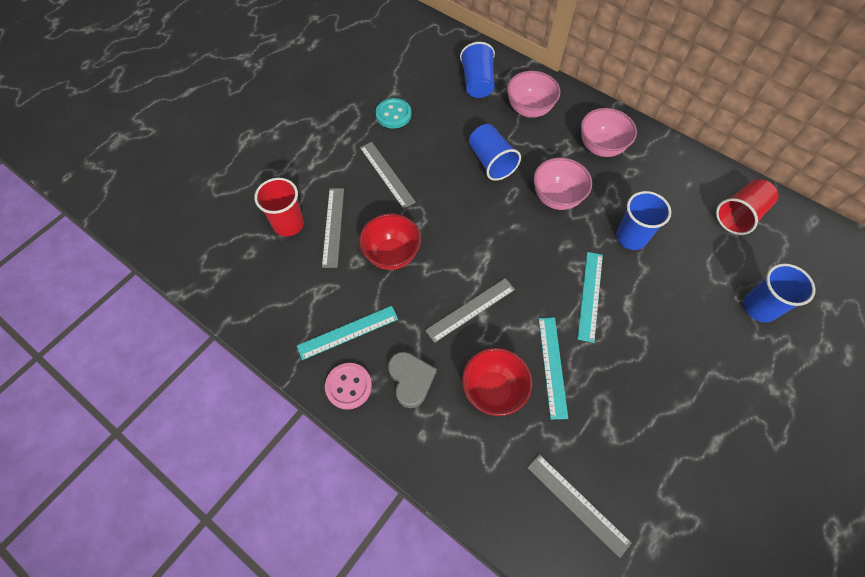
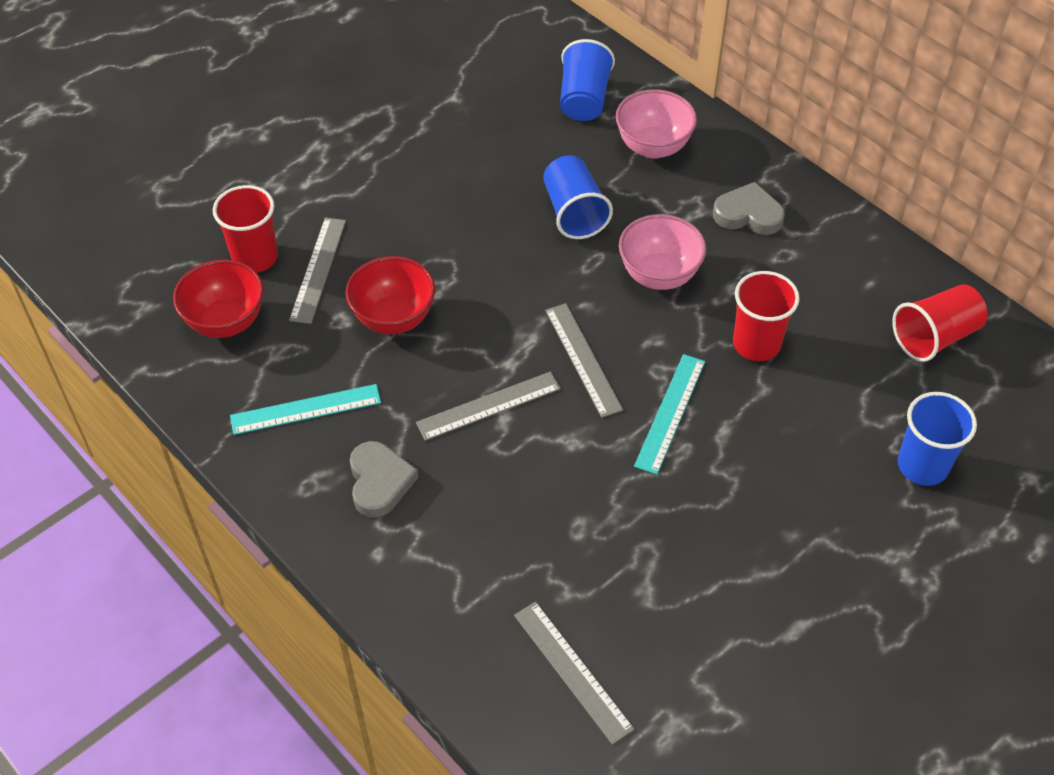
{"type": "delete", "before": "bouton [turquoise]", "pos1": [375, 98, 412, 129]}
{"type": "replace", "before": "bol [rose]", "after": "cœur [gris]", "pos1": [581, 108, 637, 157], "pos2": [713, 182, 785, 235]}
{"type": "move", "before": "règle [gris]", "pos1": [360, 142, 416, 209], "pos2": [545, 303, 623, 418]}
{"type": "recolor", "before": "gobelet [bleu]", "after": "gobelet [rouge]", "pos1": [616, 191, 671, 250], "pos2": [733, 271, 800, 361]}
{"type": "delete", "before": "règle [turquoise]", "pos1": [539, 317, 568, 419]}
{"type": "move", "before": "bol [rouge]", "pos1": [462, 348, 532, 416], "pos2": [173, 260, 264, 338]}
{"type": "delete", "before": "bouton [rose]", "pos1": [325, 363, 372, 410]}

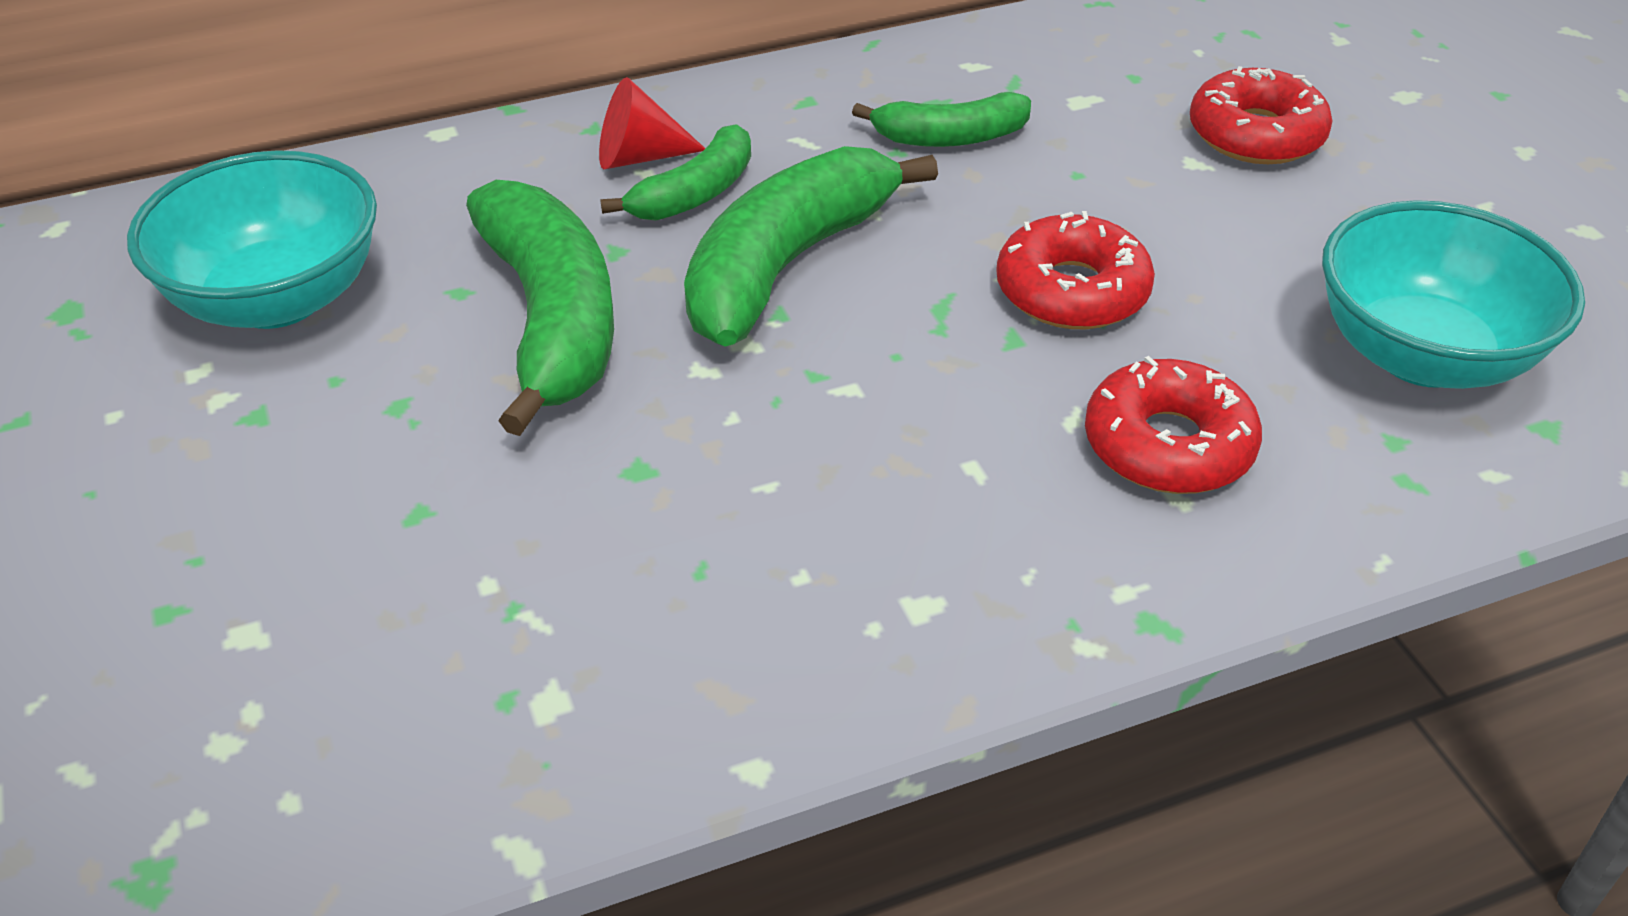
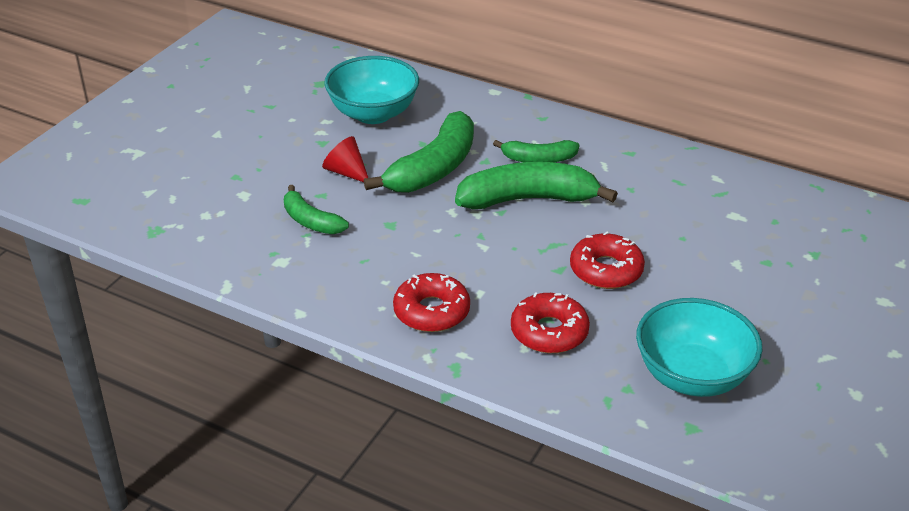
{"type": "move", "before": "beignet [rouge]", "pos1": [1190, 66, 1332, 164], "pos2": [393, 273, 470, 332]}
{"type": "move", "before": "cône [rouge]", "pos1": [599, 77, 705, 169], "pos2": [322, 136, 368, 182]}
{"type": "move", "before": "banane [vert]", "pos1": [852, 92, 1031, 147], "pos2": [284, 185, 349, 234]}

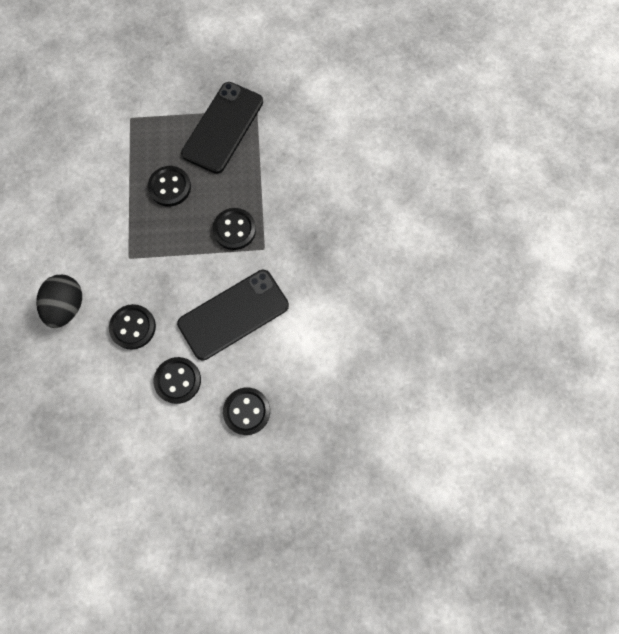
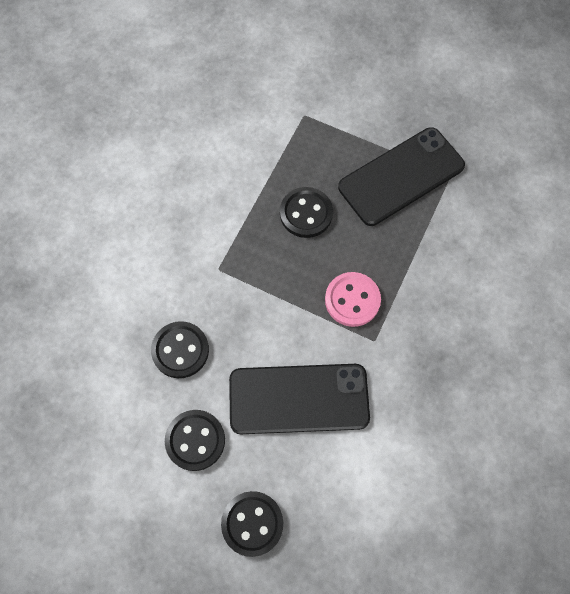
{"type": "recolor", "before": "bouton [noir]", "after": "bouton [rose]", "pos1": [212, 208, 256, 250], "pos2": [325, 272, 381, 327]}
{"type": "delete", "before": "œuf [noir]", "pos1": [36, 275, 82, 328]}

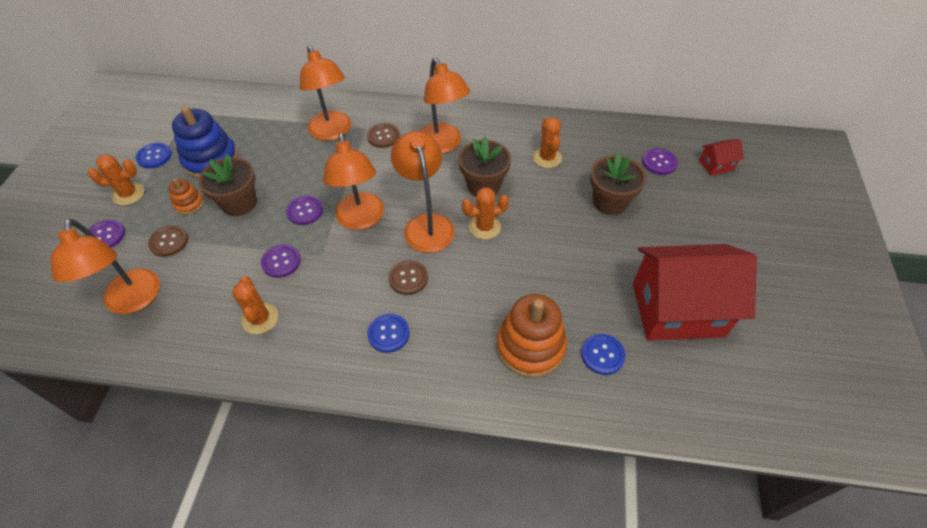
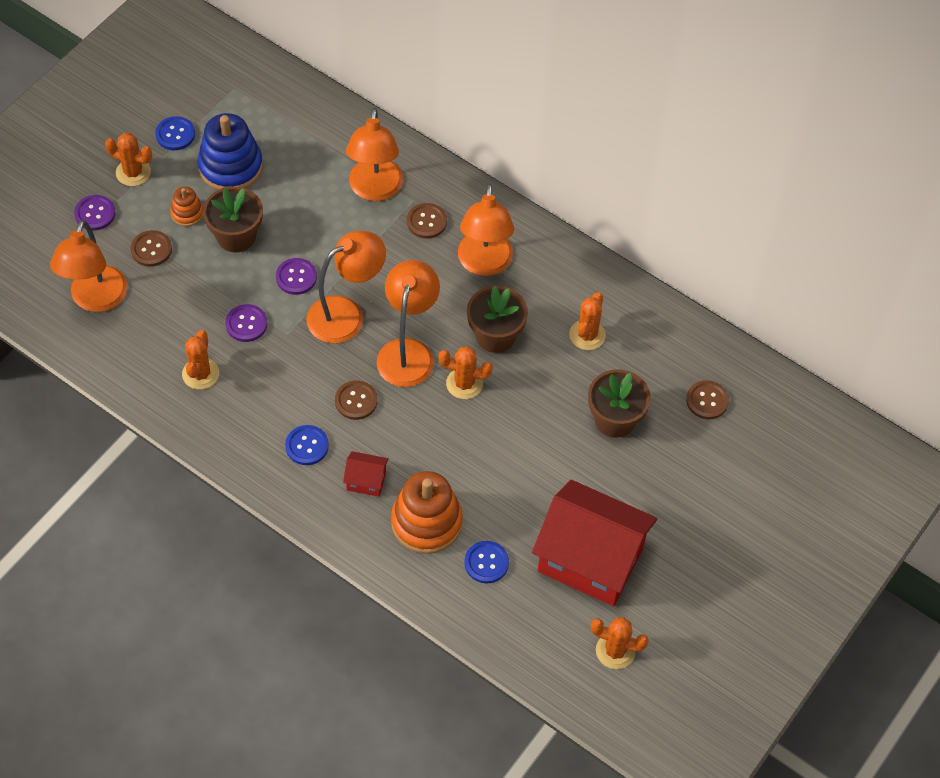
{"type": "rotate", "before": "lampe [orange]", "pos1": [323, 133, 384, 230], "pos2": [306, 231, 386, 343], "turn": -135}
{"type": "move", "before": "maison [rouge]", "pos1": [699, 139, 744, 176], "pos2": [343, 451, 389, 497]}
{"type": "recolor", "before": "bouton [violet]", "after": "bouton [marron]", "pos1": [642, 148, 678, 175], "pos2": [686, 380, 729, 419]}
{"type": "insert", "after": "cactus [orange]", "pos2": [591, 617, 649, 669]}

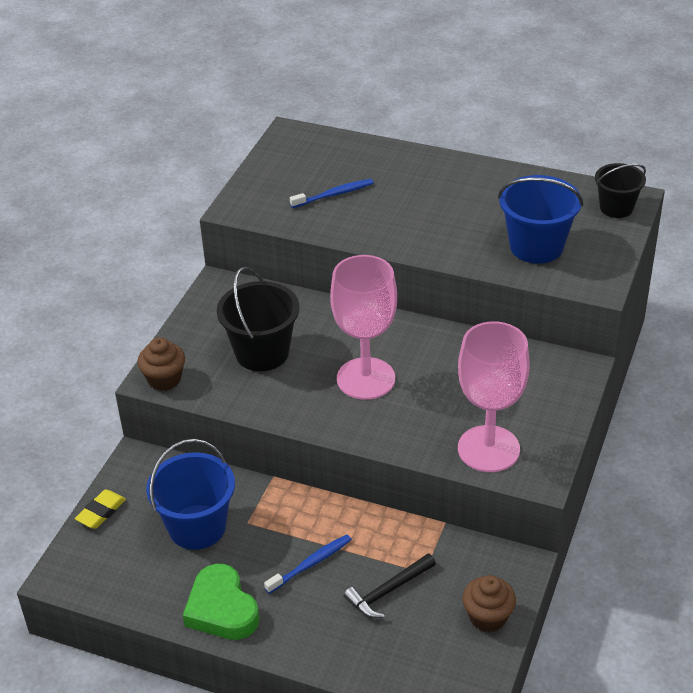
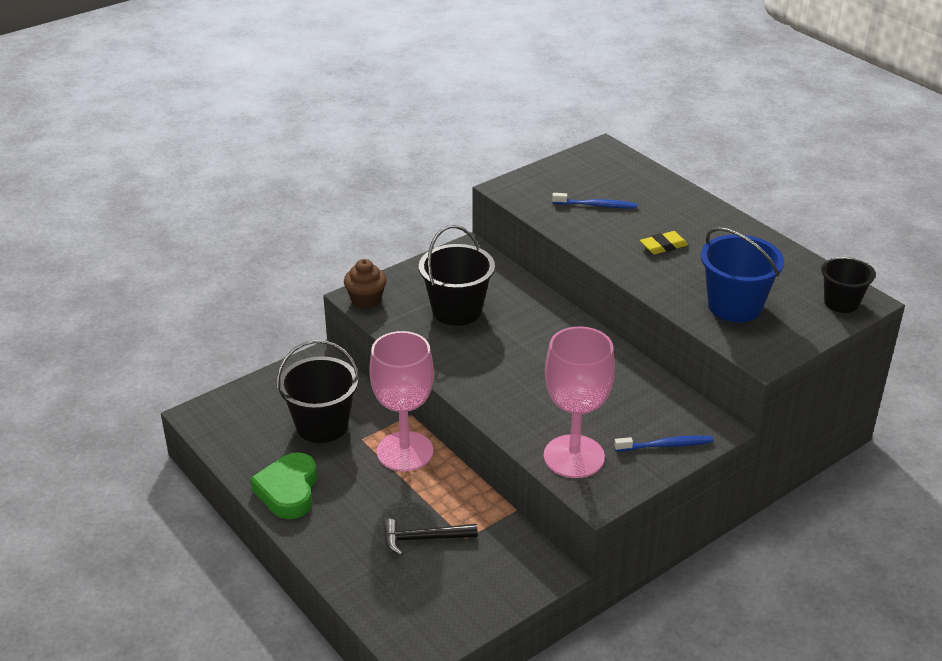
{"type": "move", "before": "verre à pied [rose]", "pos1": [330, 255, 397, 400], "pos2": [369, 331, 434, 472]}
{"type": "recolor", "before": "seau [bleu]", "after": "seau [noir]", "pos1": [146, 439, 235, 550], "pos2": [277, 340, 360, 443]}
{"type": "move", "before": "gomme [jaune]", "pos1": [75, 489, 126, 529], "pos2": [640, 231, 688, 254]}
{"type": "move", "before": "brosse à dents [bleu]", "pos1": [264, 535, 352, 594], "pos2": [614, 436, 713, 451]}
{"type": "delete", "before": "muffin [marron]", "pos1": [462, 575, 516, 632]}

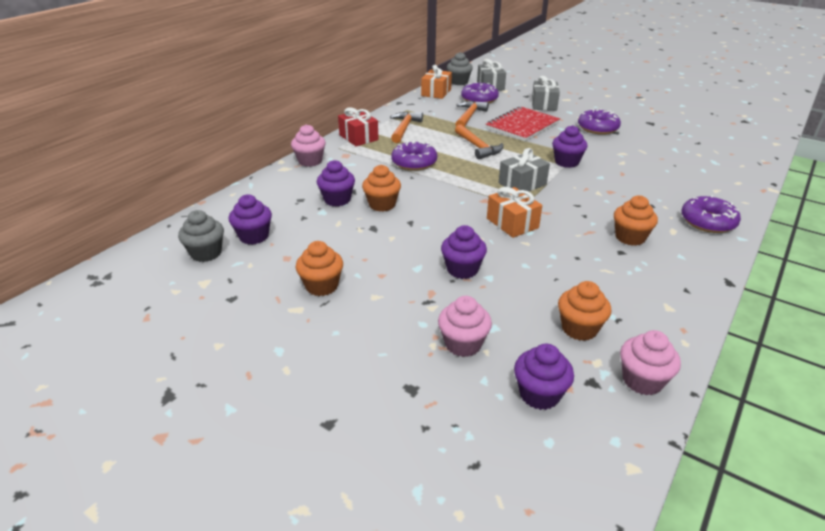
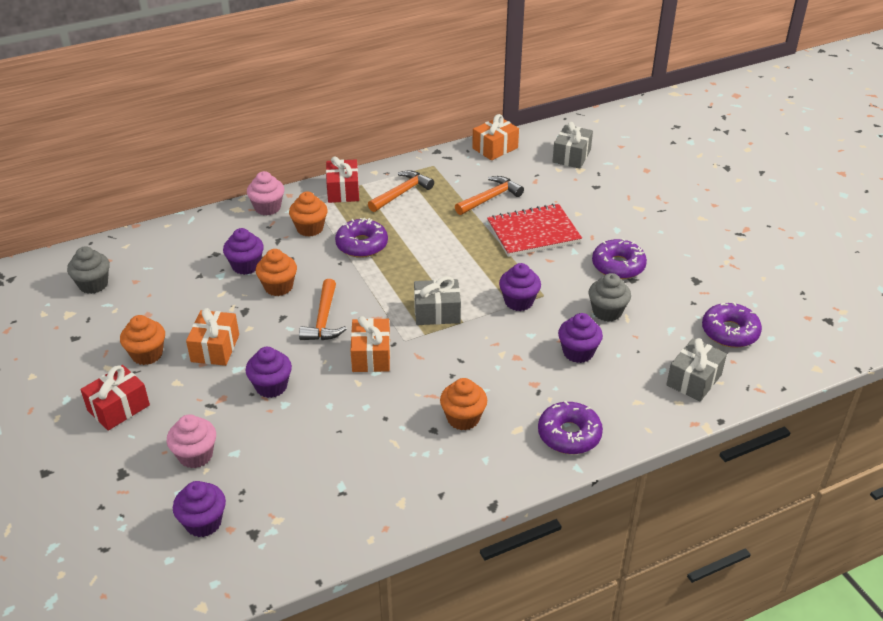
{"type": "move", "before": "muffin [gris]", "pos1": [447, 52, 473, 85], "pos2": [589, 273, 631, 322]}
{"type": "move", "before": "cadeau [gris]", "pos1": [532, 76, 560, 111], "pos2": [666, 338, 727, 402]}
{"type": "move", "before": "beignet [violet]", "pos1": [461, 82, 499, 103], "pos2": [702, 302, 762, 348]}
{"type": "move", "before": "marteau [orange]", "pos1": [455, 124, 503, 159], "pos2": [299, 279, 347, 340]}
{"type": "move", "before": "muffin [violet]", "pos1": [229, 194, 272, 245], "pos2": [558, 313, 603, 363]}
{"type": "move", "before": "muffin [orange]", "pos1": [558, 281, 611, 341], "pos2": [289, 192, 328, 237]}
{"type": "delete", "before": "muffin [rose]", "pos1": [620, 330, 681, 395]}
{"type": "insert", "after": "cadeau [orange]", "pos2": [186, 308, 239, 366]}
{"type": "insert", "after": "cadeau [rouge]", "pos2": [80, 365, 150, 431]}

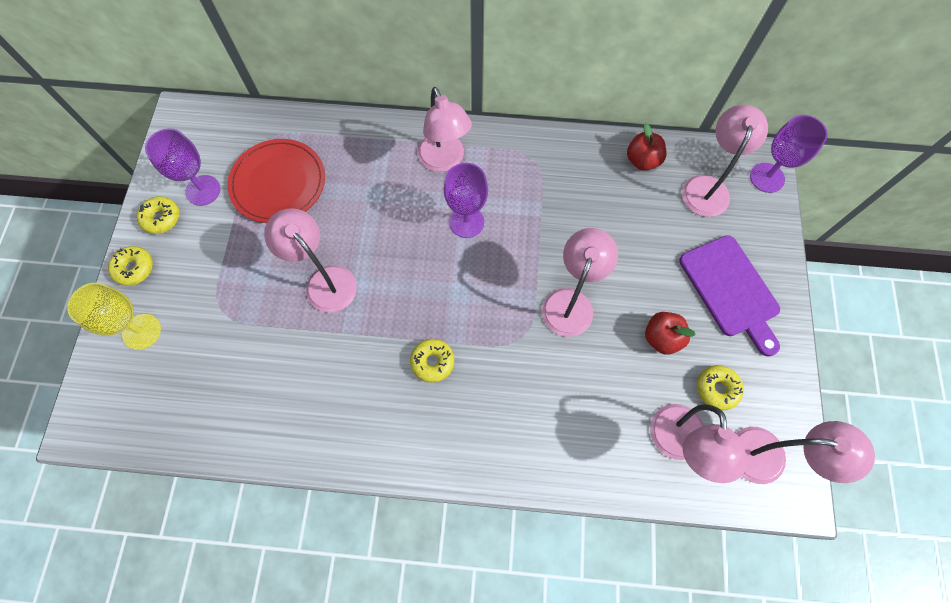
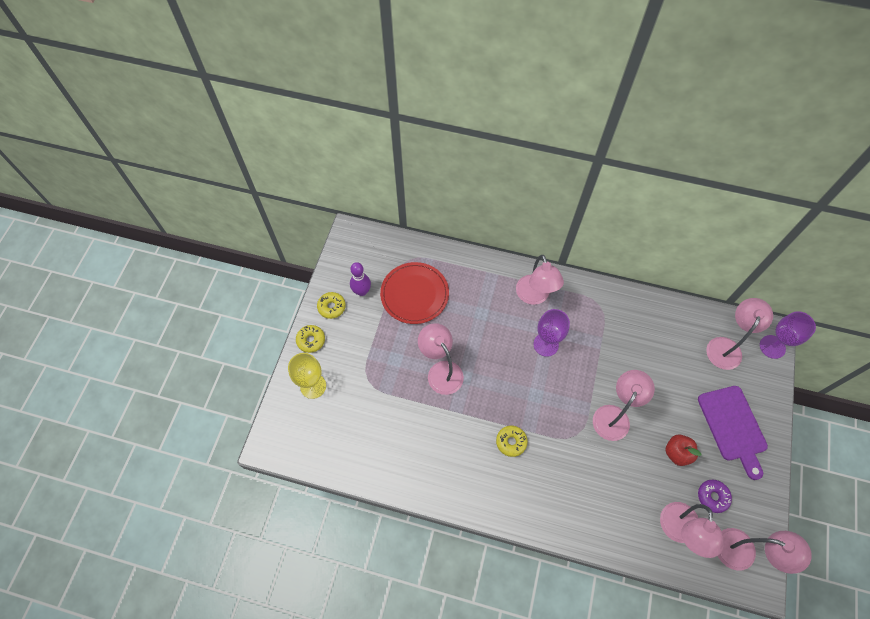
{"type": "delete", "before": "pomme [rouge]", "pos1": [627, 123, 667, 171]}
{"type": "replace", "before": "verre à pied [violet]", "after": "quille [violet]", "pos1": [145, 128, 221, 206], "pos2": [350, 262, 371, 296]}
{"type": "recolor", "before": "beignet [jaune]", "after": "beignet [violet]", "pos1": [697, 365, 744, 410], "pos2": [698, 480, 732, 513]}

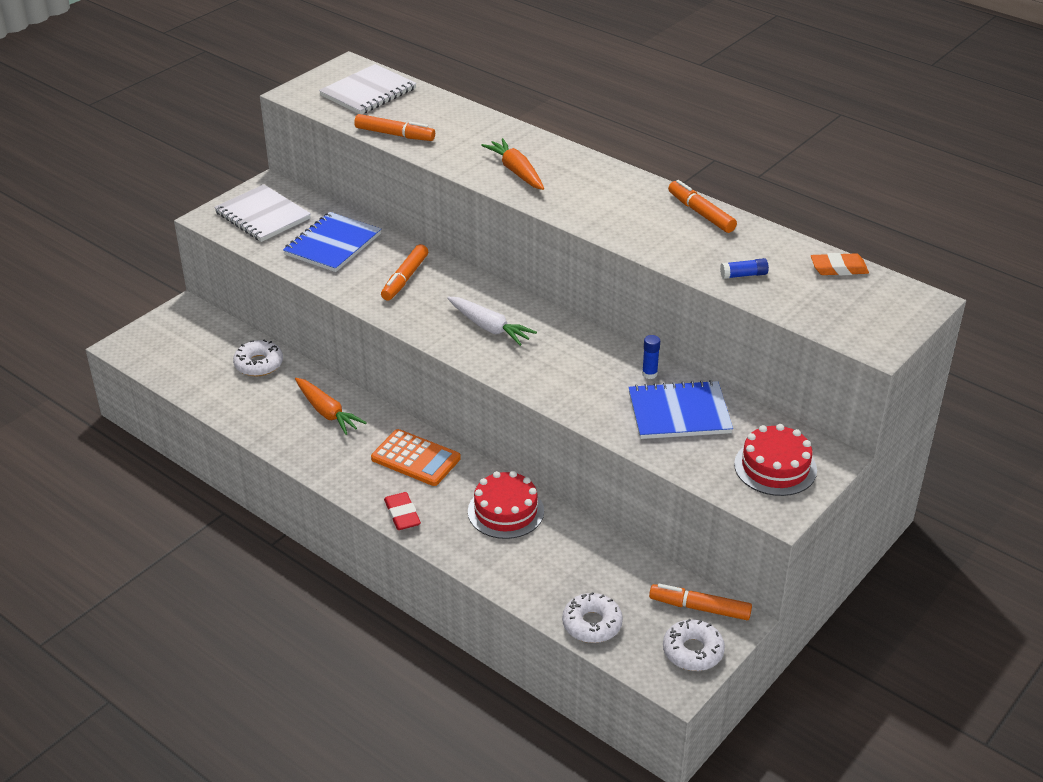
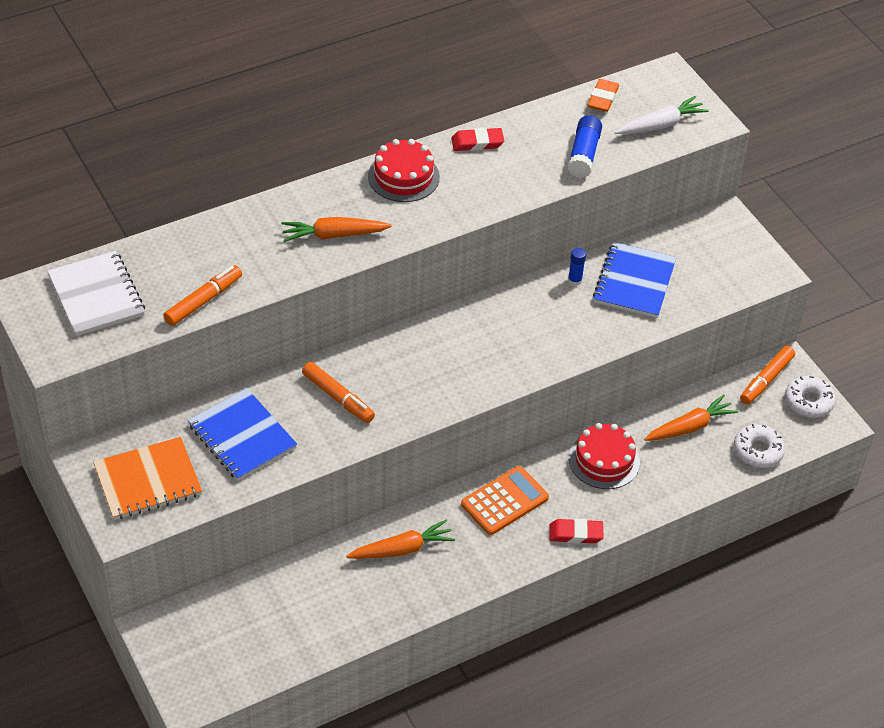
{"type": "replace", "before": "feutre [orange]", "after": "gomme [rouge]", "pos1": [668, 180, 737, 233], "pos2": [451, 128, 504, 151]}
{"type": "recolor", "before": "carnet [blanc]", "after": "carnet [orange]", "pos1": [214, 184, 311, 242], "pos2": [93, 437, 202, 520]}
{"type": "resize", "before": "bâton de colle [bleu]", "pos1": [720, 258, 769, 279], "pos2": [568, 115, 602, 178], "scale": 1.65}
{"type": "move", "before": "carotte [blanc]", "pos1": [447, 297, 537, 346], "pos2": [614, 96, 709, 134]}
{"type": "delete", "before": "beignet [blanc]", "pos1": [233, 340, 283, 376]}
{"type": "move", "before": "gâteau [rouge]", "pos1": [734, 424, 817, 496], "pos2": [368, 139, 440, 202]}
{"type": "insert", "after": "carotte [orange]", "pos2": [644, 395, 738, 441]}

